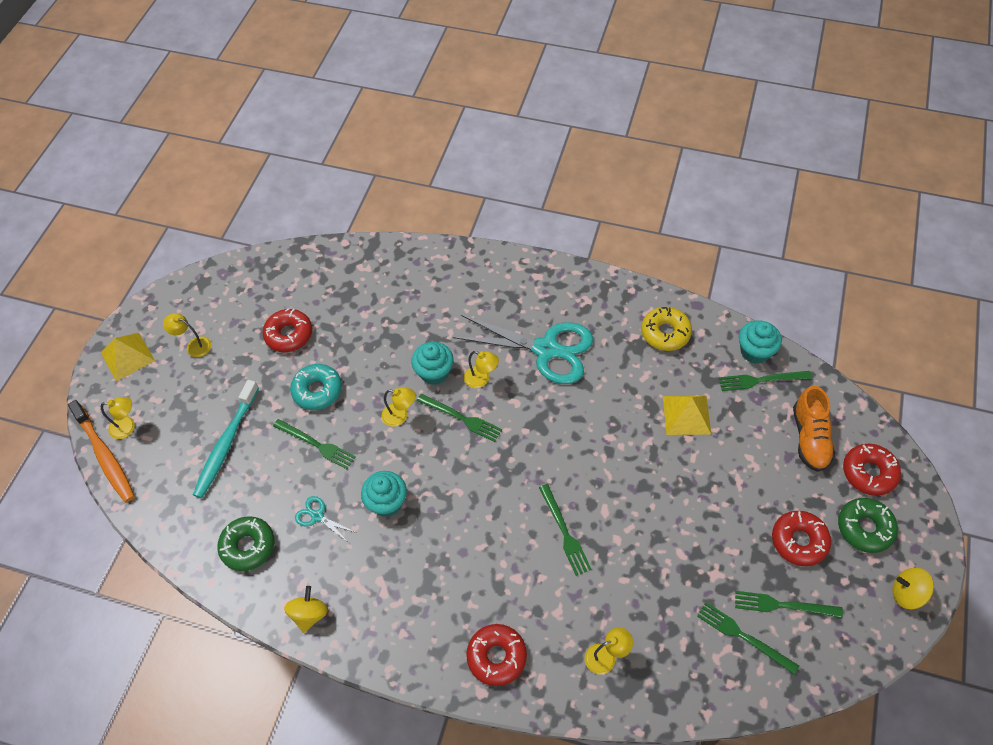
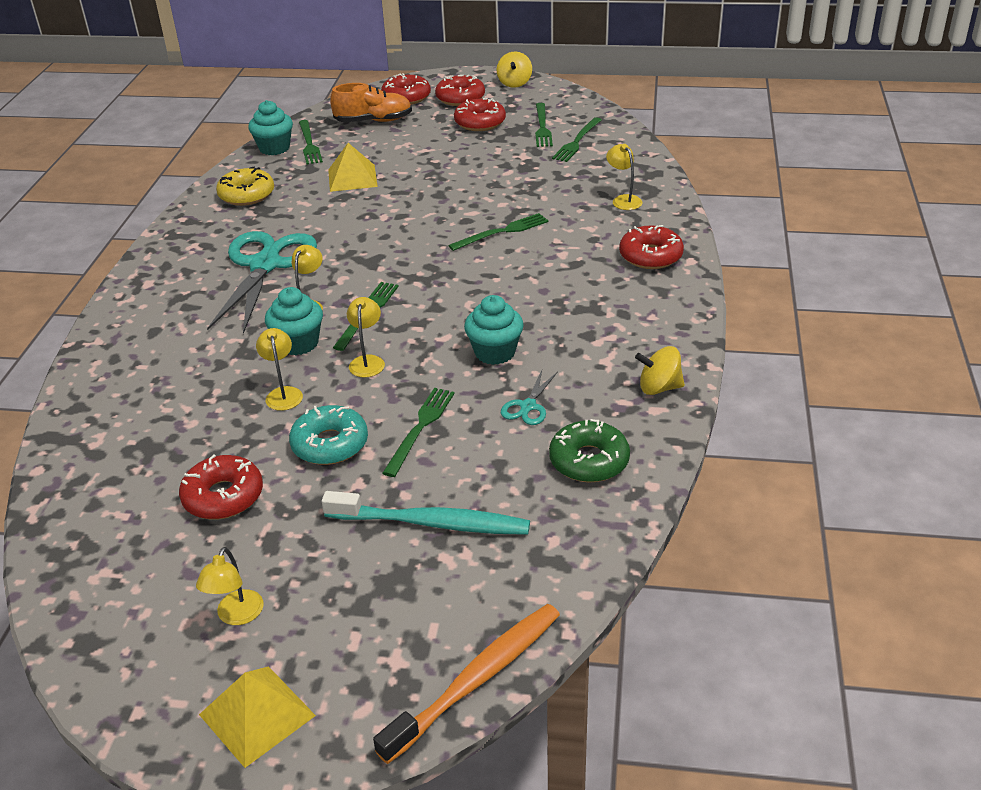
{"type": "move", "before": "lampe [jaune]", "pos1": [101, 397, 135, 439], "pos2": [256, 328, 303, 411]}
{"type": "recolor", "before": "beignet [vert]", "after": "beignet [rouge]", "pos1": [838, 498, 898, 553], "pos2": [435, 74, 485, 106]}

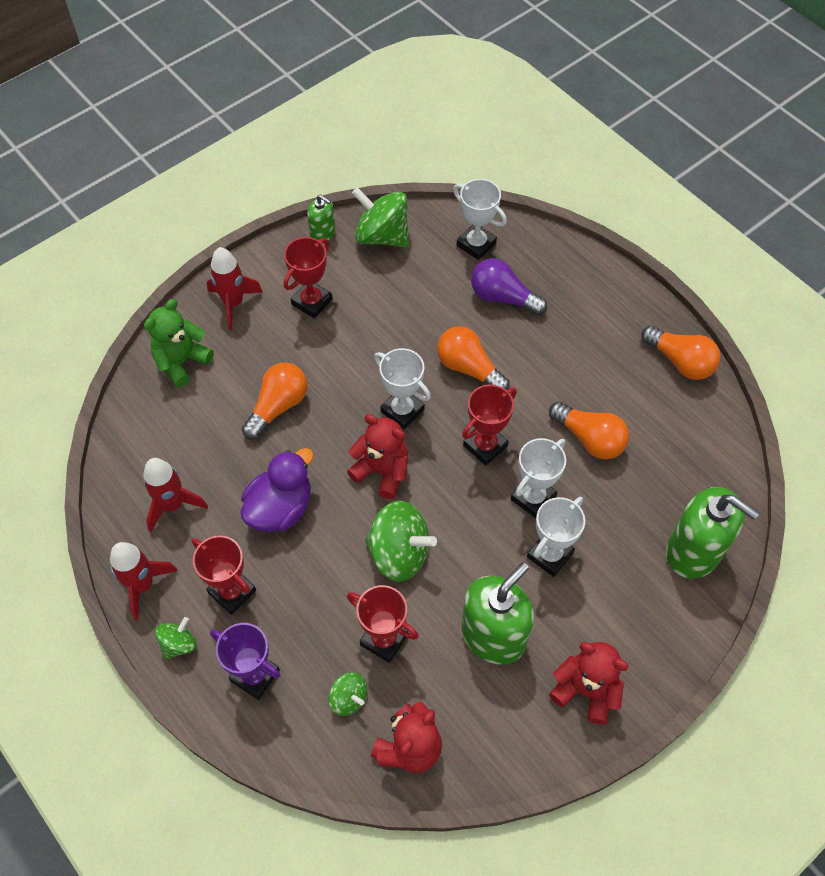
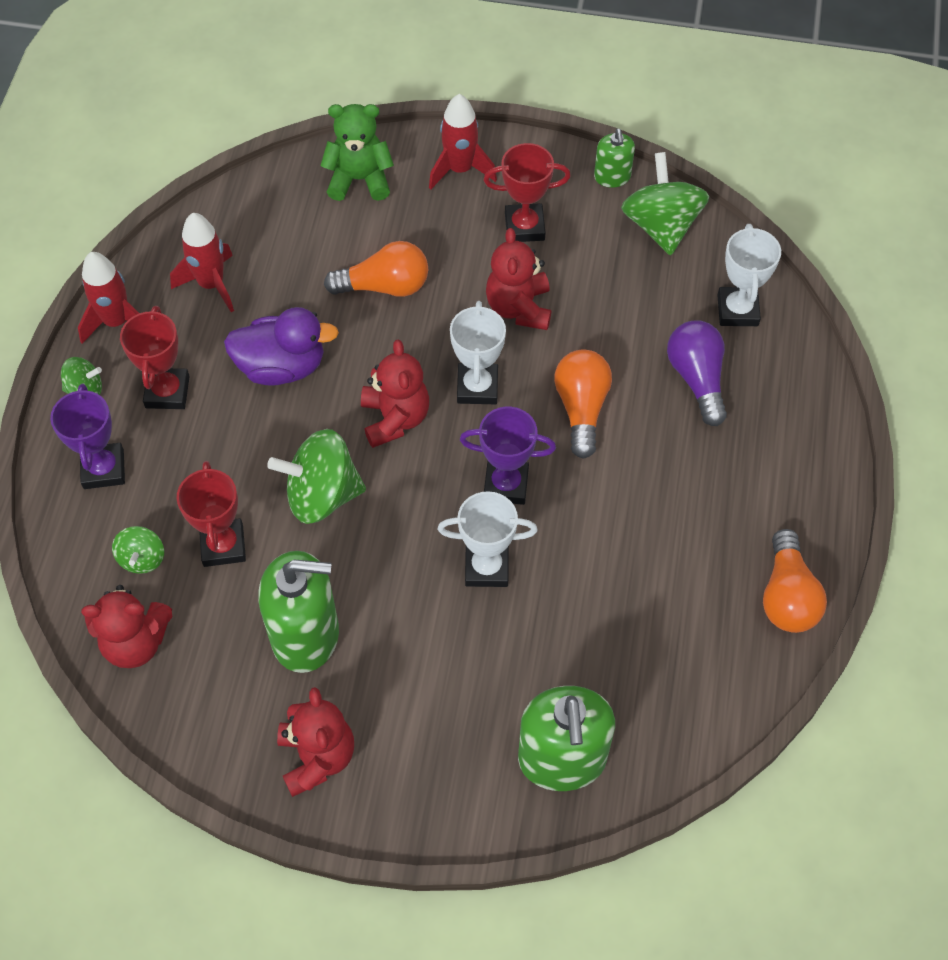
{"type": "recolor", "before": "trophée [rouge]", "after": "trophée [violet]", "pos1": [462, 385, 517, 466], "pos2": [460, 407, 556, 505]}
{"type": "delete", "before": "ampoule [orange]", "pos1": [549, 402, 629, 459]}
{"type": "delete", "before": "trophée [blanc]", "pos1": [527, 497, 585, 577]}
{"type": "rotate", "before": "toupie [vert]", "pos1": [365, 501, 437, 582], "pos2": [267, 429, 366, 524], "turn": 105}
{"type": "insert", "after": "ours en peluche [rouge]", "pos2": [486, 228, 551, 330]}

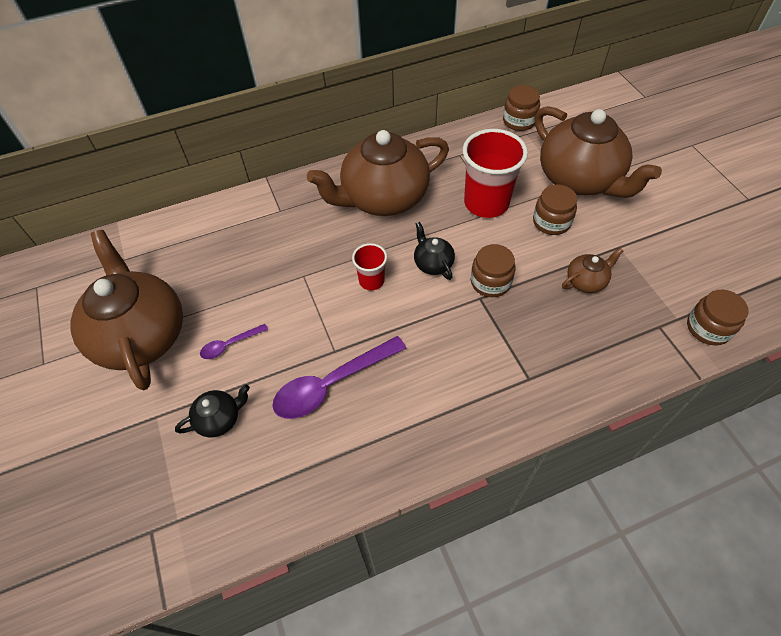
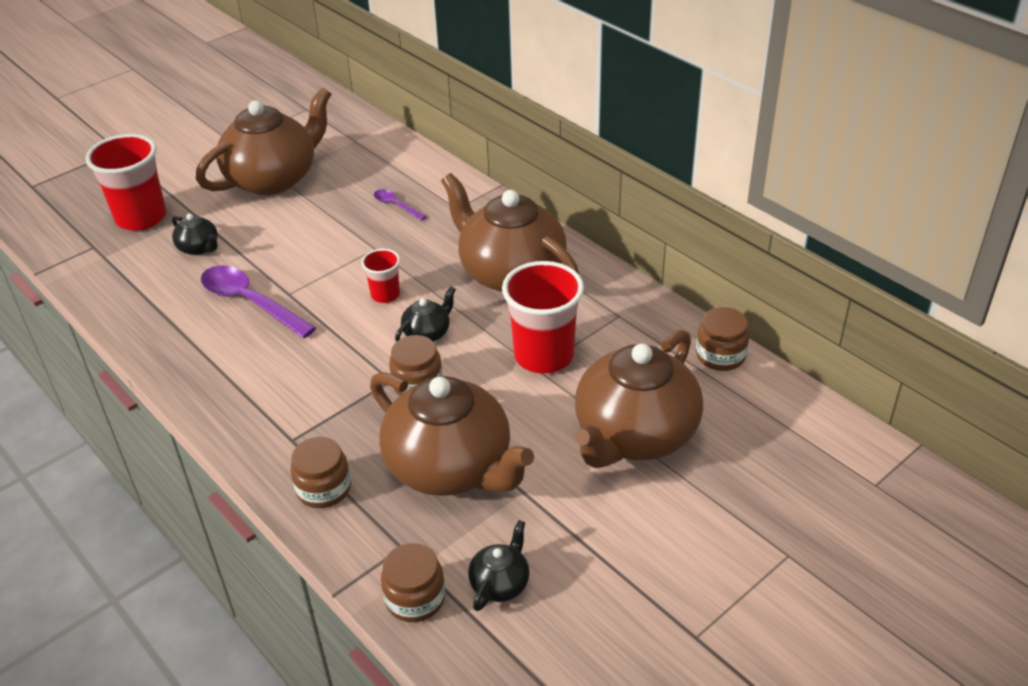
{"type": "move", "before": "bocal [marron]", "pos1": [533, 184, 577, 235], "pos2": [290, 437, 351, 508]}
{"type": "resize", "before": "théière [marron]", "pos1": [562, 248, 623, 293], "pos2": [370, 372, 534, 496], "scale": 2.33}
{"type": "move", "before": "cuillère [violet]", "pos1": [200, 324, 268, 359], "pos2": [374, 189, 427, 221]}
{"type": "insert", "after": "gobelet [rouge]", "pos2": [85, 134, 166, 231]}
{"type": "insert", "after": "théière [noir]", "pos2": [468, 520, 529, 611]}

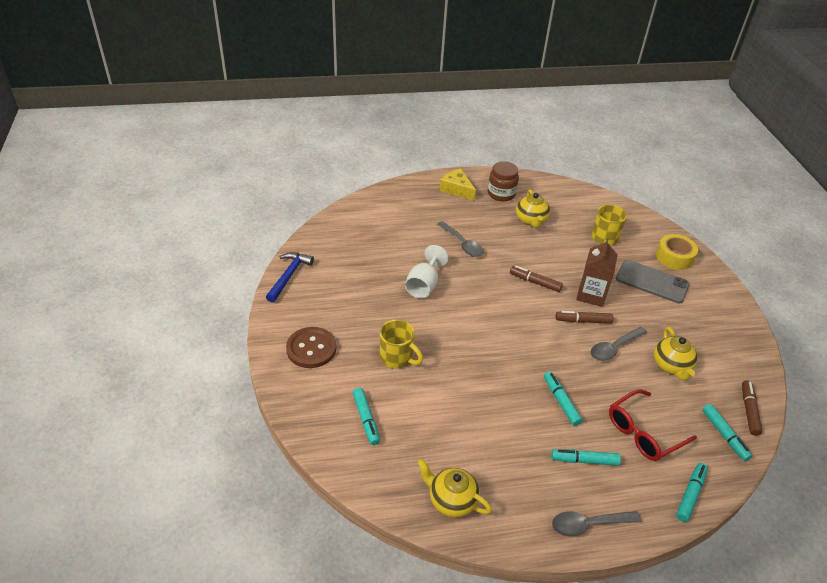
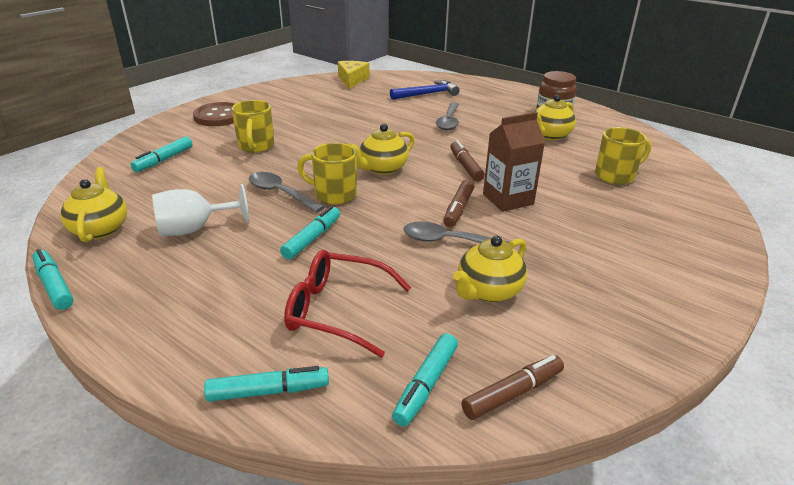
{"type": "move", "before": "fromage [jaune]", "pos1": [439, 169, 476, 201], "pos2": [338, 61, 369, 89]}
{"type": "delete", "before": "ruban adhésif [jaune]", "pos1": [656, 234, 698, 270]}
{"type": "move", "before": "verre à pied [blanc]", "pos1": [405, 245, 449, 298], "pos2": [152, 184, 249, 236]}
{"type": "move", "before": "marteau [bleu]", "pos1": [266, 252, 314, 303], "pos2": [390, 80, 460, 100]}
{"type": "delete", "before": "téléphone [gris]", "pos1": [616, 260, 690, 303]}
{"type": "rotate", "before": "feutre [marron]", "pos1": [556, 311, 614, 324], "pos2": [443, 179, 475, 227], "turn": -120}
{"type": "move", "before": "feutre [turquoise]", "pos1": [551, 449, 621, 466], "pos2": [32, 249, 74, 310]}
{"type": "move", "before": "cuillère [gris]", "pos1": [552, 511, 641, 537], "pos2": [249, 172, 324, 213]}
{"type": "insert", "after": "théière [jaune]", "pos2": [348, 124, 415, 175]}
{"type": "insert", "after": "tasse [jaune]", "pos2": [297, 143, 357, 205]}

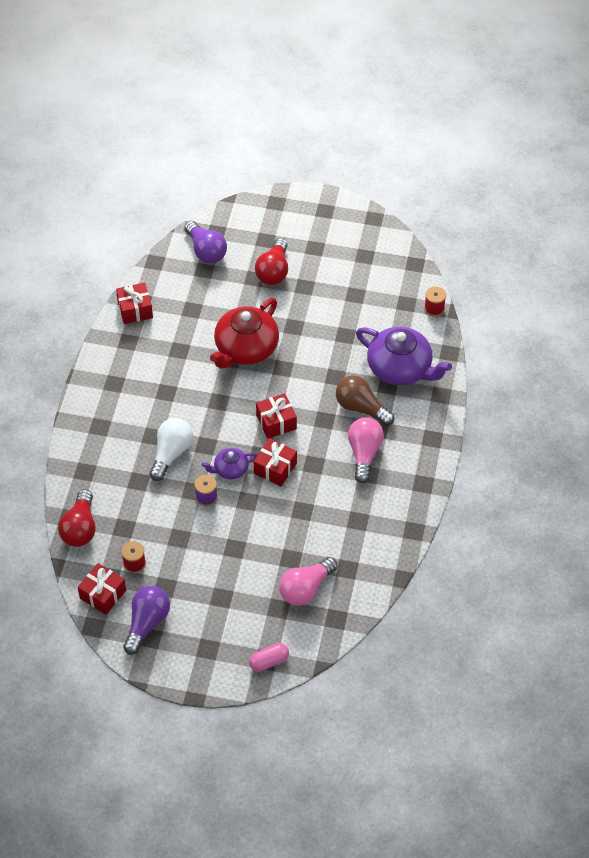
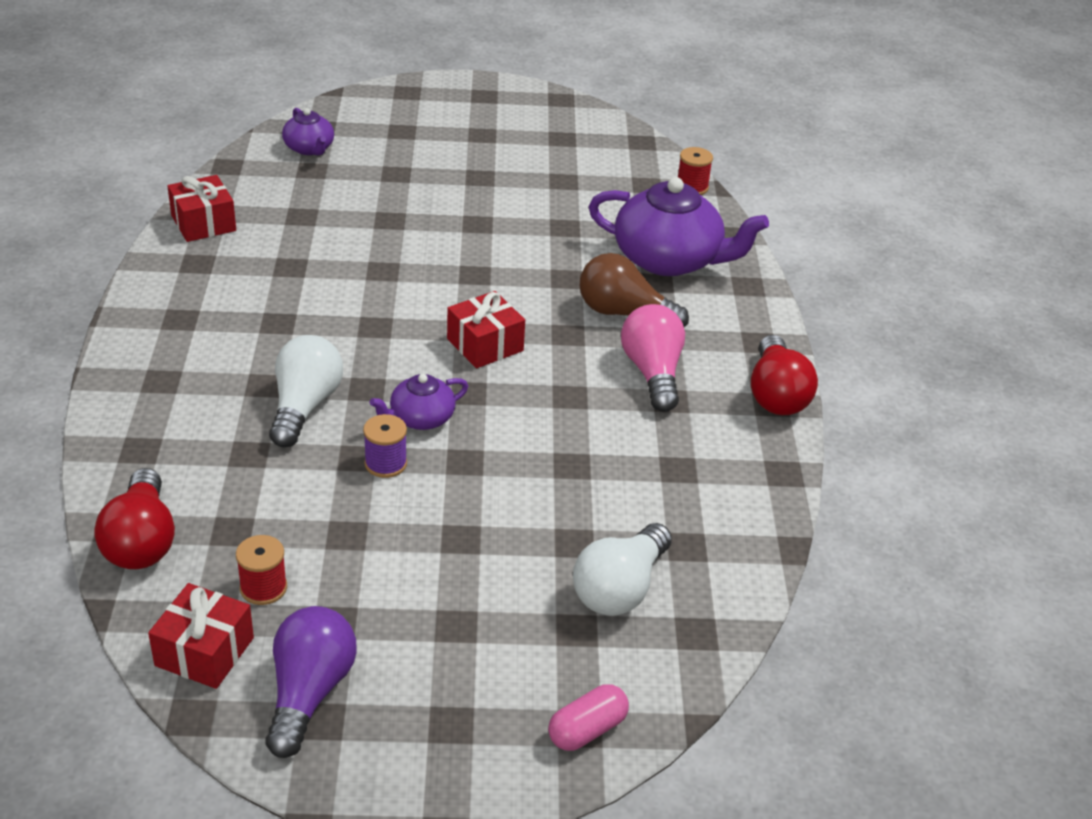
{"type": "replace", "before": "ampoule [violet]", "after": "théière [violet]", "pos1": [184, 221, 227, 264], "pos2": [282, 108, 334, 155]}
{"type": "move", "before": "ampoule [rouge]", "pos1": [255, 238, 288, 285], "pos2": [751, 335, 818, 415]}
{"type": "delete", "before": "théière [rouge]", "pos1": [210, 298, 279, 369]}
{"type": "delete", "before": "cadeau [rouge]", "pos1": [254, 438, 297, 486]}
{"type": "recolor", "before": "ampoule [rose]", "after": "ampoule [blanc]", "pos1": [279, 557, 338, 606], "pos2": [573, 523, 672, 616]}

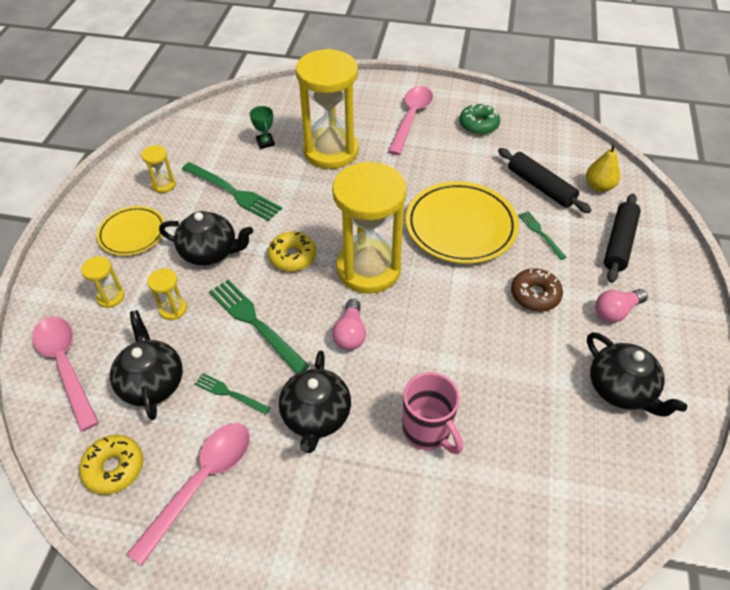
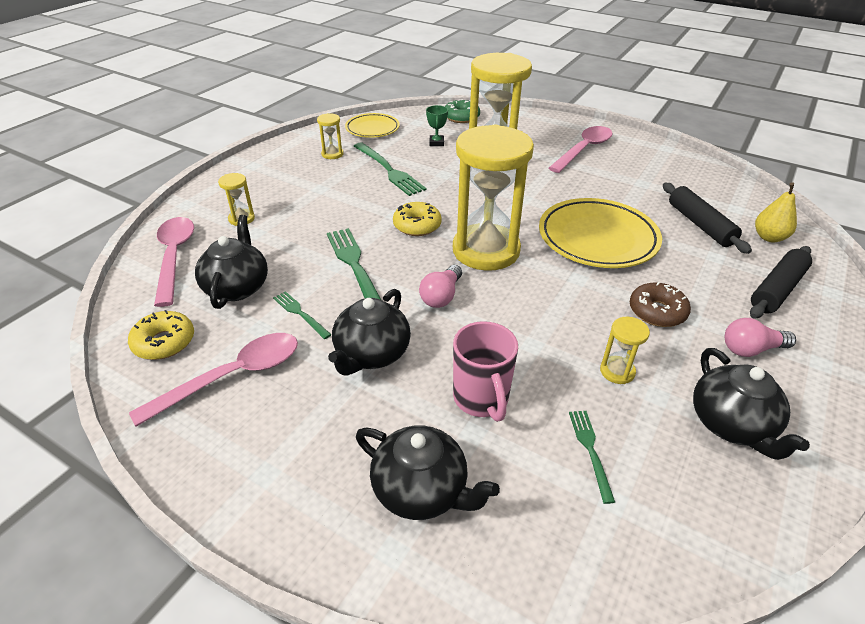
{"type": "move", "before": "beignet [vert]", "pos1": [459, 104, 500, 135], "pos2": [445, 99, 480, 123]}
{"type": "move", "before": "assiette [jaune]", "pos1": [97, 206, 165, 256], "pos2": [345, 113, 400, 138]}
{"type": "move", "before": "théière [noir]", "pos1": [159, 211, 253, 266], "pos2": [356, 425, 500, 520]}
{"type": "move", "before": "fourchette [vert]", "pos1": [518, 211, 566, 260], "pos2": [569, 411, 615, 504]}
{"type": "move", "before": "sablier [jaune]", "pos1": [147, 268, 187, 320], "pos2": [600, 317, 650, 384]}

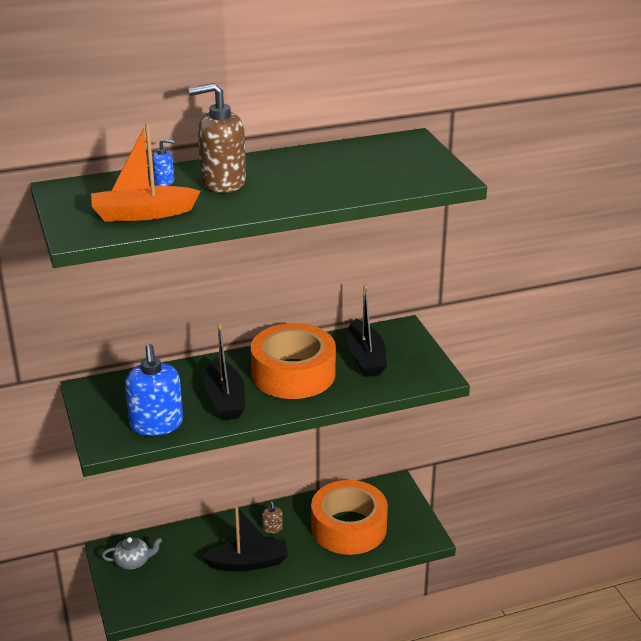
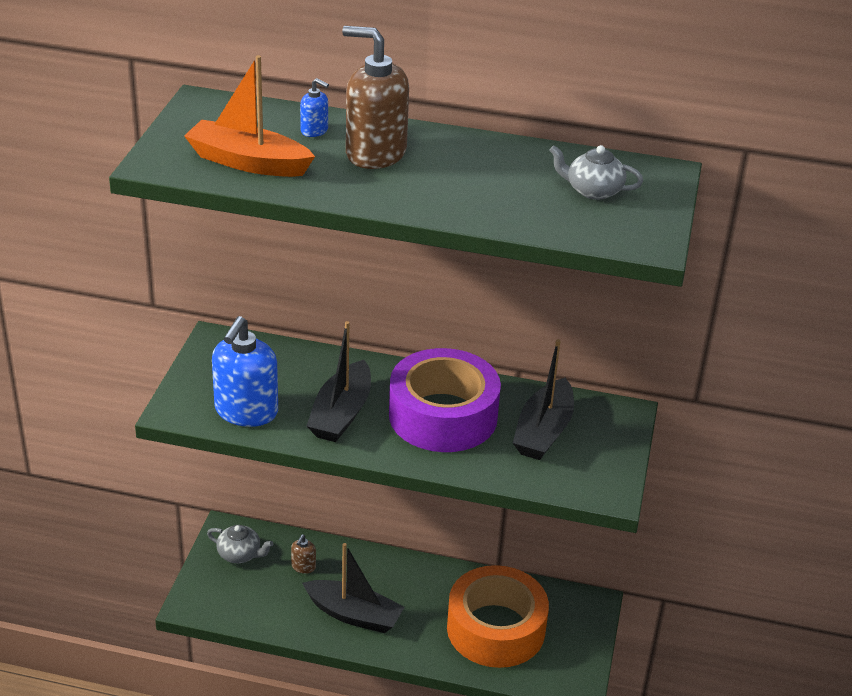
{"type": "recolor", "before": "ruban adhésif [orange]", "after": "ruban adhésif [violet]", "pos1": [251, 323, 336, 399], "pos2": [389, 348, 501, 452]}
{"type": "move", "before": "distributeur de savon [marron]", "pos1": [262, 502, 283, 534], "pos2": [291, 535, 316, 574]}
{"type": "insert", "after": "théière [gris]", "pos2": [549, 145, 643, 200]}

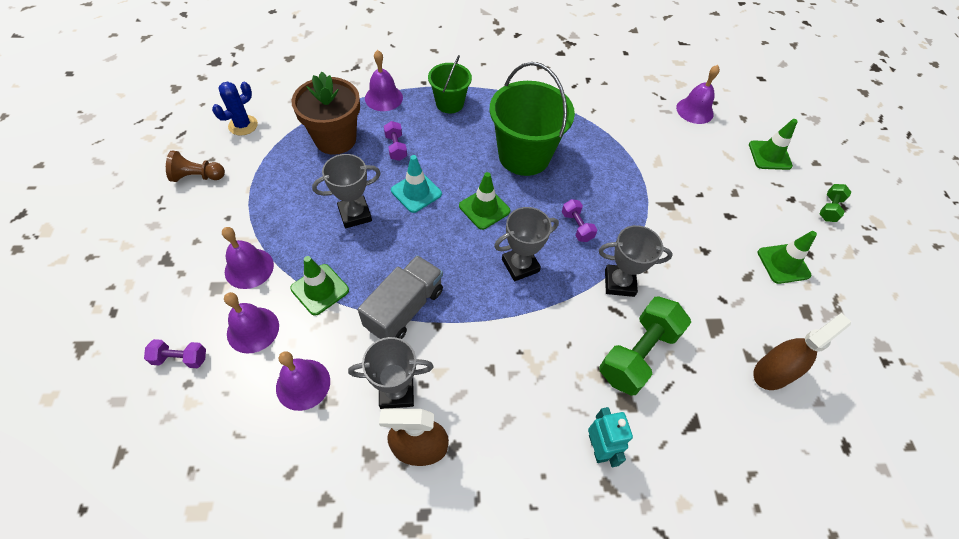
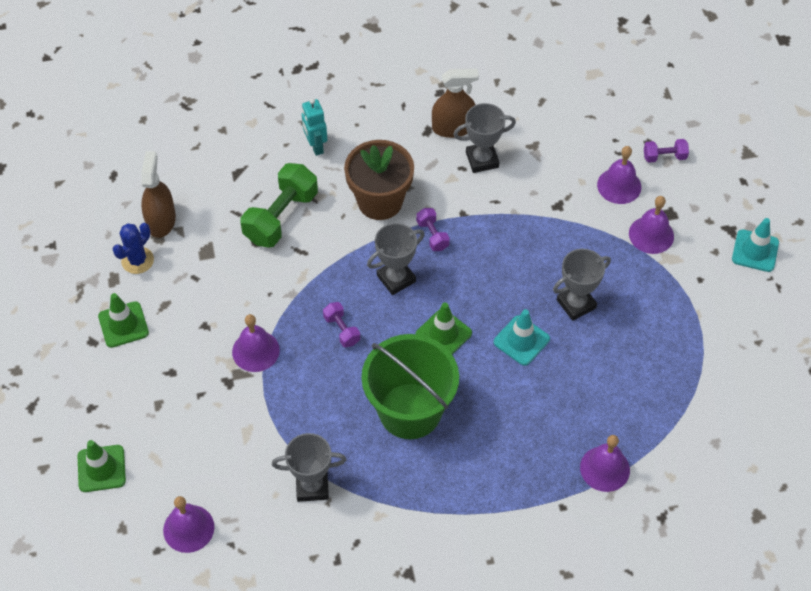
{"type": "delete", "before": "seau [vert]", "pos1": [428, 55, 472, 113]}
{"type": "move", "before": "pot de fleurs [marron]", "pos1": [292, 72, 360, 155], "pos2": [344, 140, 414, 220]}
{"type": "move", "before": "cactus [bleu]", "pos1": [212, 82, 258, 136], "pos2": [113, 223, 154, 274]}
{"type": "move", "before": "haltère [violet]", "pos1": [384, 121, 407, 161], "pos2": [416, 208, 450, 251]}
{"type": "delete", "before": "pion [marron]", "pos1": [166, 151, 225, 182]}
{"type": "delete", "before": "haltère [vert]", "pos1": [819, 184, 851, 222]}
{"type": "move", "before": "trophée [gris]", "pos1": [599, 225, 673, 297], "pos2": [272, 433, 347, 502]}
{"type": "delete", "before": "camion [gris]", "pos1": [358, 255, 443, 339]}
{"type": "delete", "before": "cône de chantier [vert]", "pos1": [290, 256, 349, 316]}
{"type": "rotate", "before": "vaporisateur [marron]", "pos1": [753, 313, 851, 390], "pos2": [141, 151, 176, 238], "turn": 135}
{"type": "move", "before": "cloche [violet]", "pos1": [276, 351, 330, 411], "pos2": [232, 314, 280, 372]}
{"type": "insert", "after": "cône de chantier [turquoise]", "pos2": [732, 218, 779, 272]}

